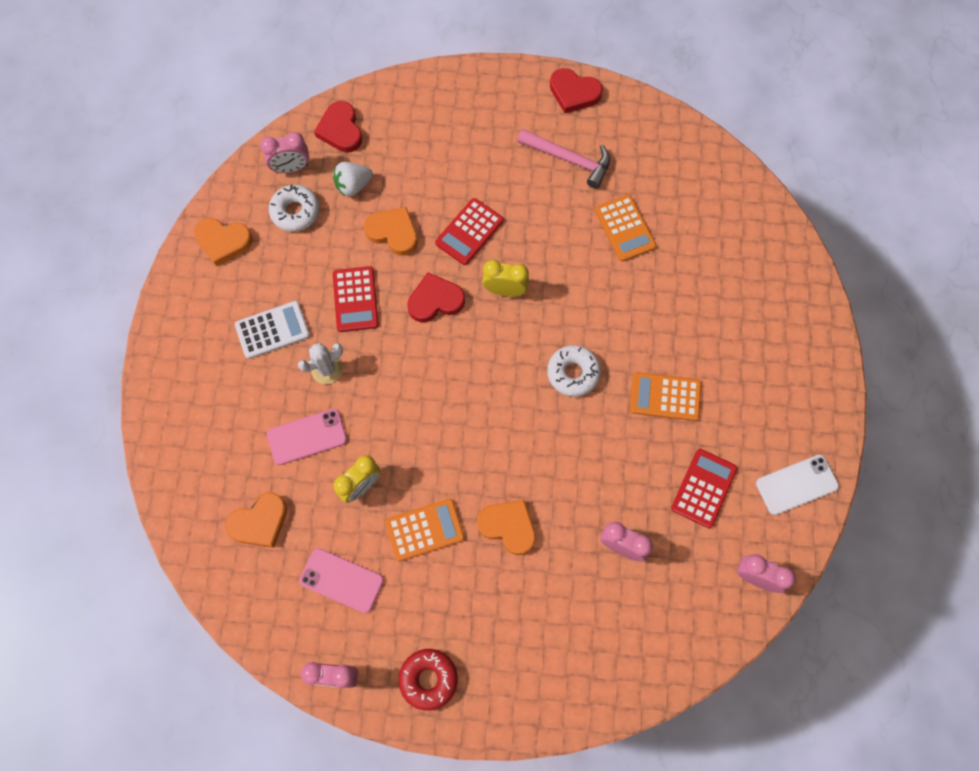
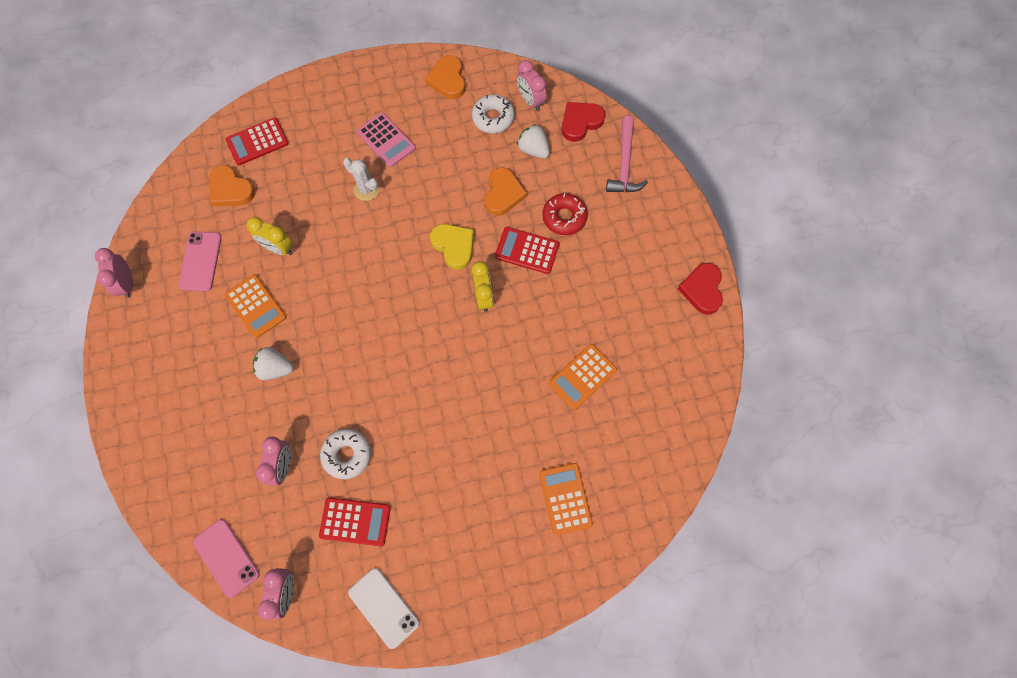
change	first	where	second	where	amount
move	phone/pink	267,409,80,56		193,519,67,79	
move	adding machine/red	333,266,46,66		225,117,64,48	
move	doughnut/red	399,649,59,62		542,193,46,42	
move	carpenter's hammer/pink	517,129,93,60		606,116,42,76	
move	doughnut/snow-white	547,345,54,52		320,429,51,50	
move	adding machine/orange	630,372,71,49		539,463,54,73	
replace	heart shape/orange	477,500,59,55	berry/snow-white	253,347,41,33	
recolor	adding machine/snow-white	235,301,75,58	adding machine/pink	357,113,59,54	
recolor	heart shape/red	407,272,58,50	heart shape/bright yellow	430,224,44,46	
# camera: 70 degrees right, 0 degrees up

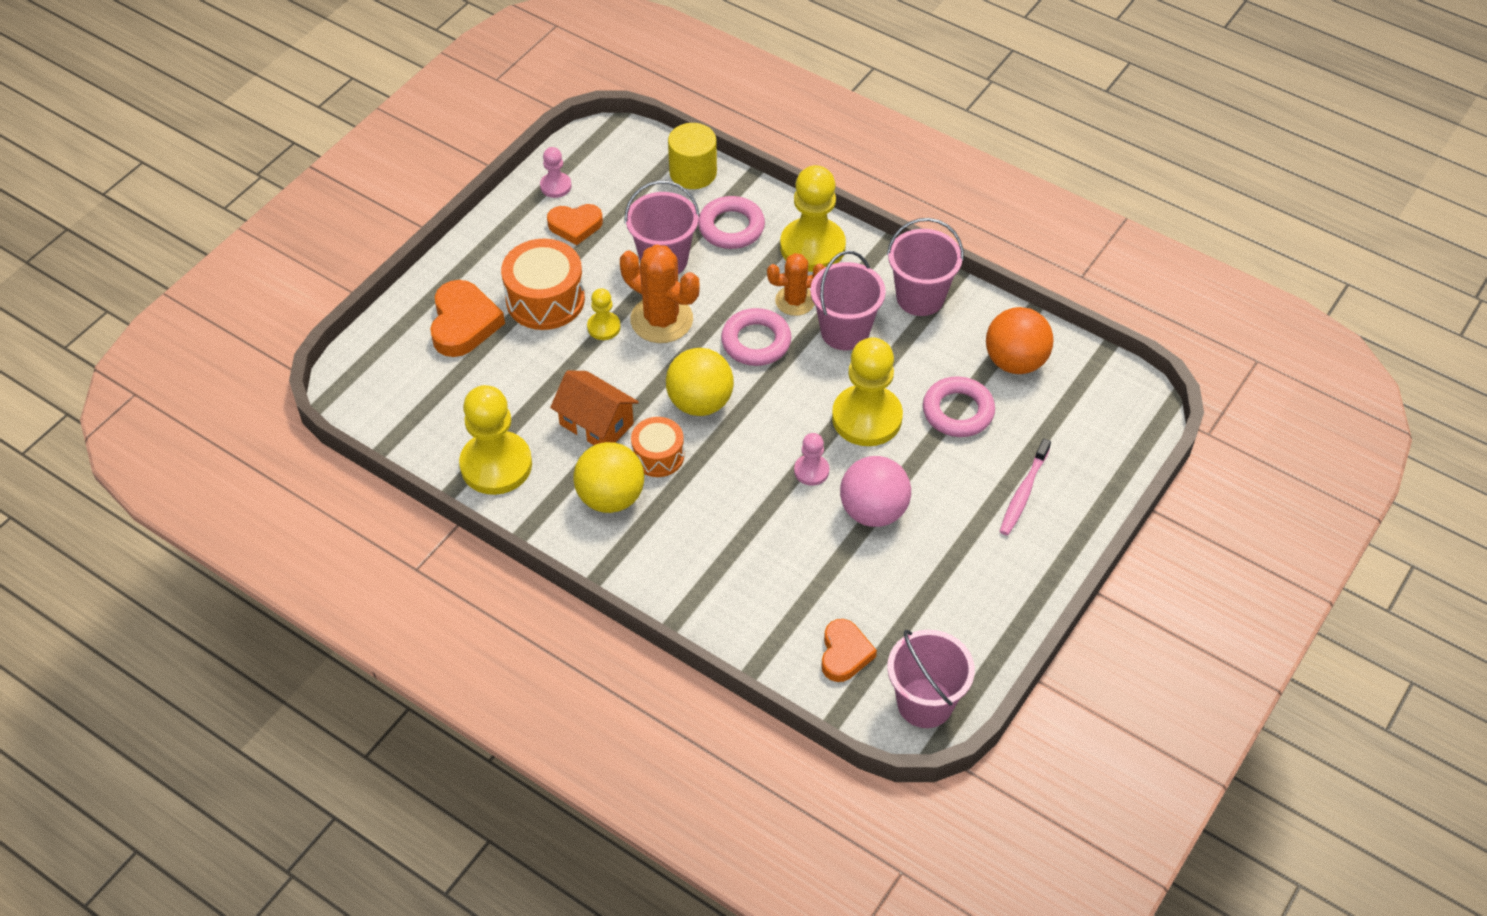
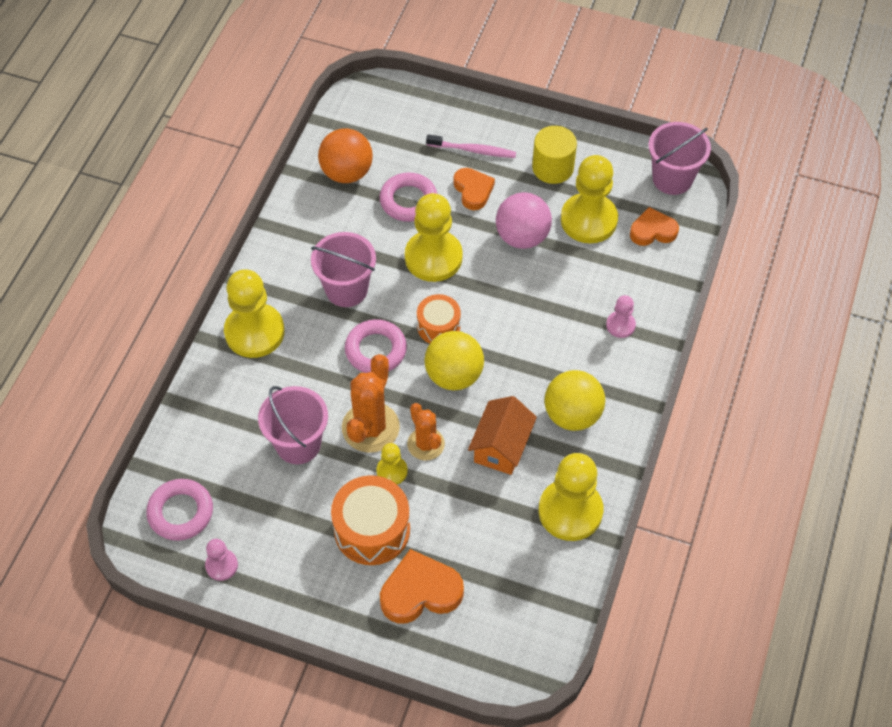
change	first	where	second	where	amount
delete	bucket/pink	887,218,77,98			
insert			pawn/bright yellow	561,155,57,88	
move	heart shape/orange	547,204,56,41		454,168,41,42	
move	drum/orange	631,417,53,60		417,294,44,49	
move	cylinder shape/bright yellow	668,123,49,66		532,126,45,58	
move	torus/pink	698,196,67,53		146,479,67,62	
move	cactus/orange	767,253,58,63		407,403,38,58	
move	pawn/pink	794,433,35,53		606,295,30,43	
# camera: 105 degrees left, 5 degrees up

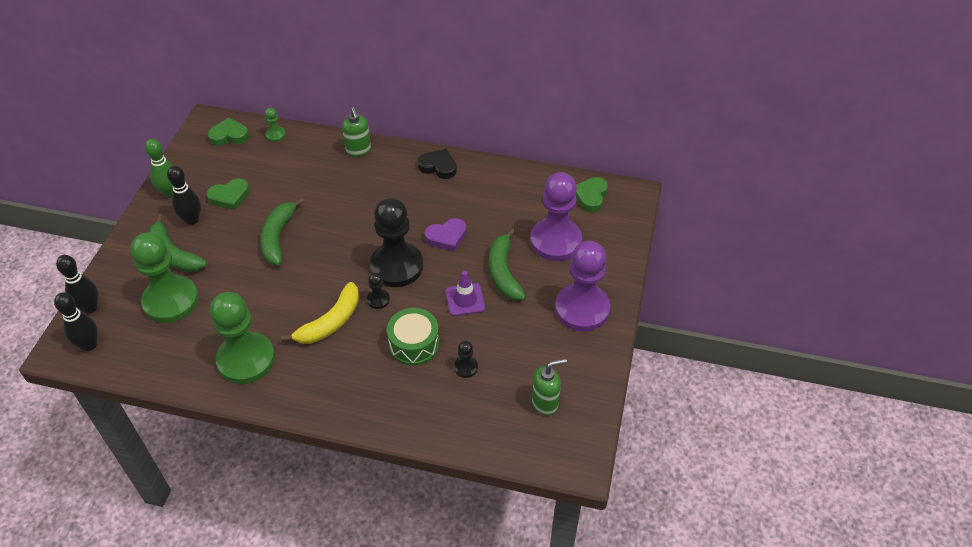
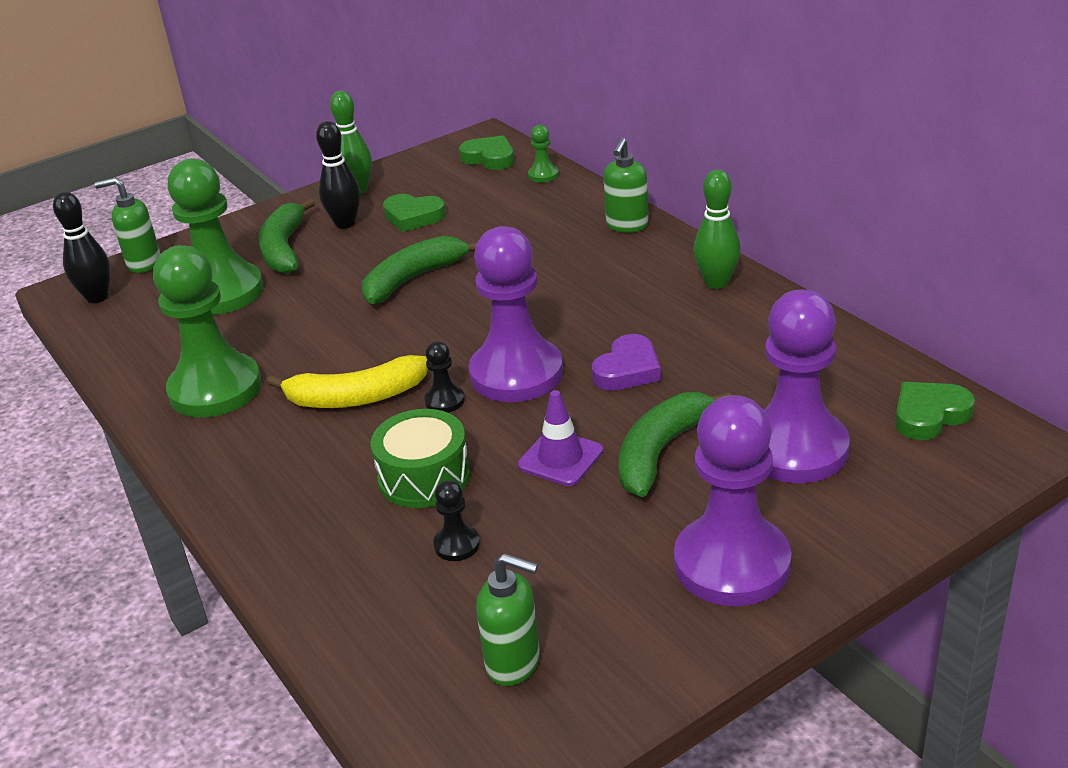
change	first	where	second	where	amount
replace	tenpin/ebony	56,255,42,59	soap dispenser/leaf-green	95,177,66,96	
replace	heart shape/ebony	418,149,39,30	tenpin/leaf-green	694,169,47,120	
recolor	pawn/ebony	370,198,53,89	pawn/violet	469,226,94,176	
rotate	heart shape/violet	424,218,43,34		592,334,69,57	75 degrees counterclockwise
# camera: 45 degrees right, 15 degrees down

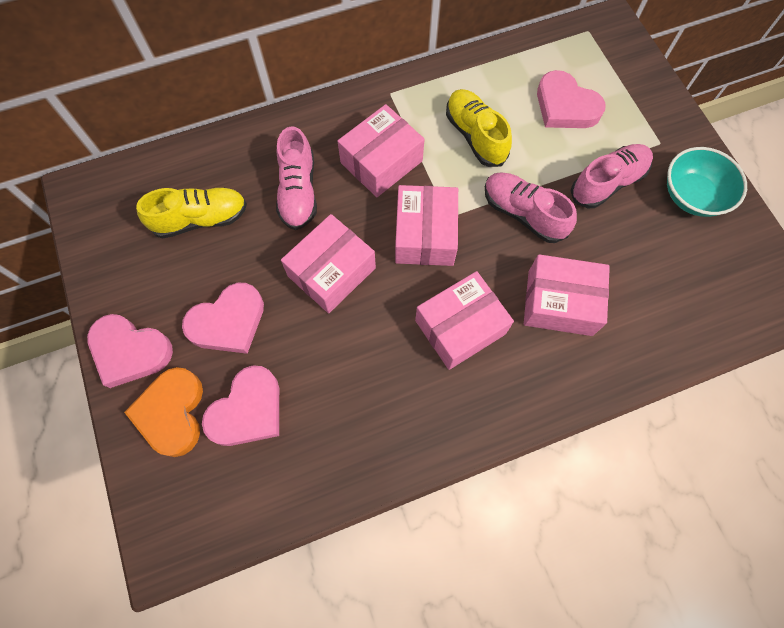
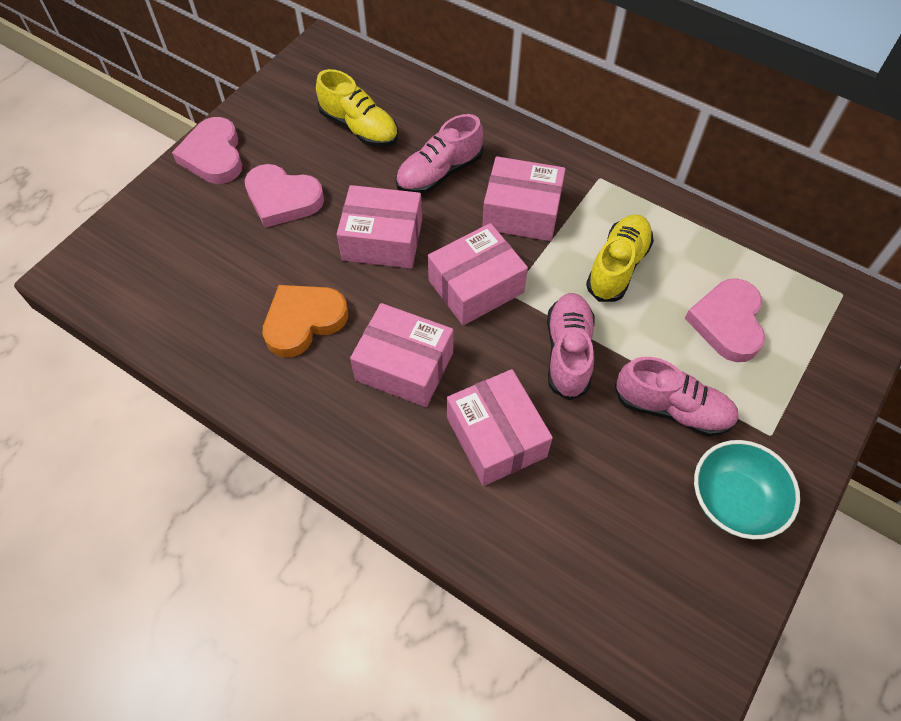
change	first	where	second	where	amount
delete	heart shape/pink	202,365,77,81			
move	heart shape/orange	124,367,79,90		262,285,86,73	
# camera: 55 degrees right, 10 degrees down

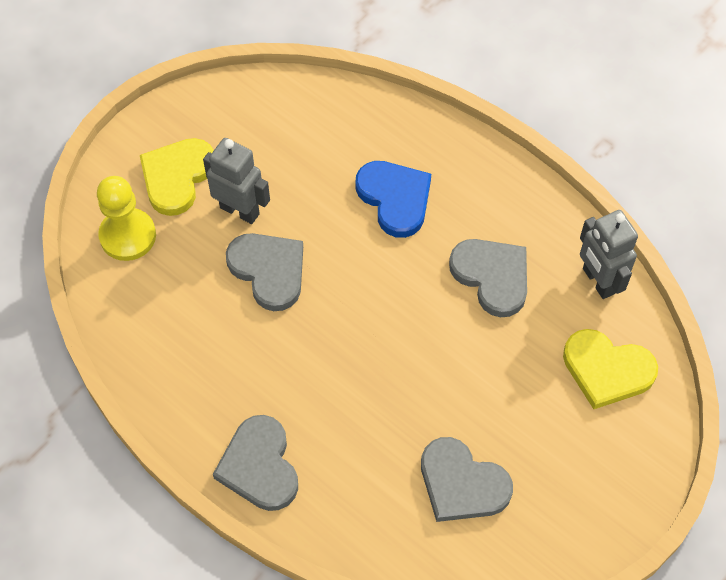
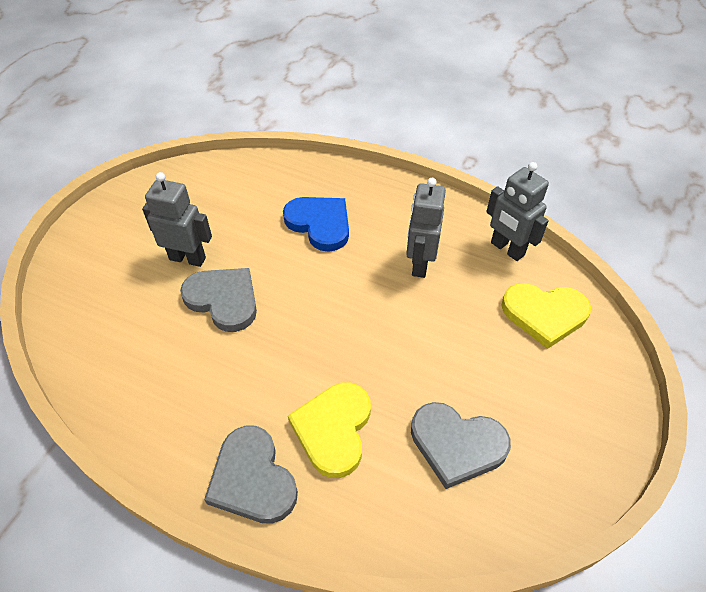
change	first	where	second	where	amount
delete	pawn/bright yellow	97,176,59,85			
move	heart shape/bright yellow	140,138,74,78		288,383,83,95	
replace	heart shape/gray	449,239,78,78	robot figure/gray	406,178,40,100	
# camera: 15 degrees left, 10 degrees down

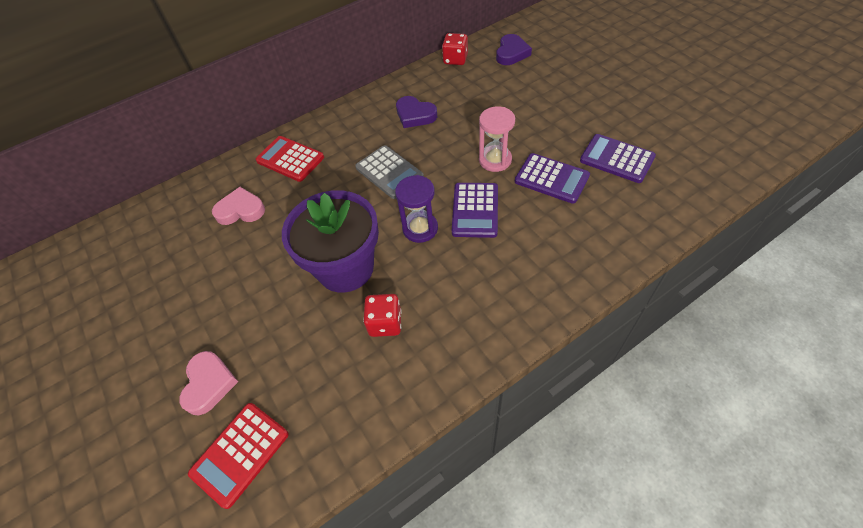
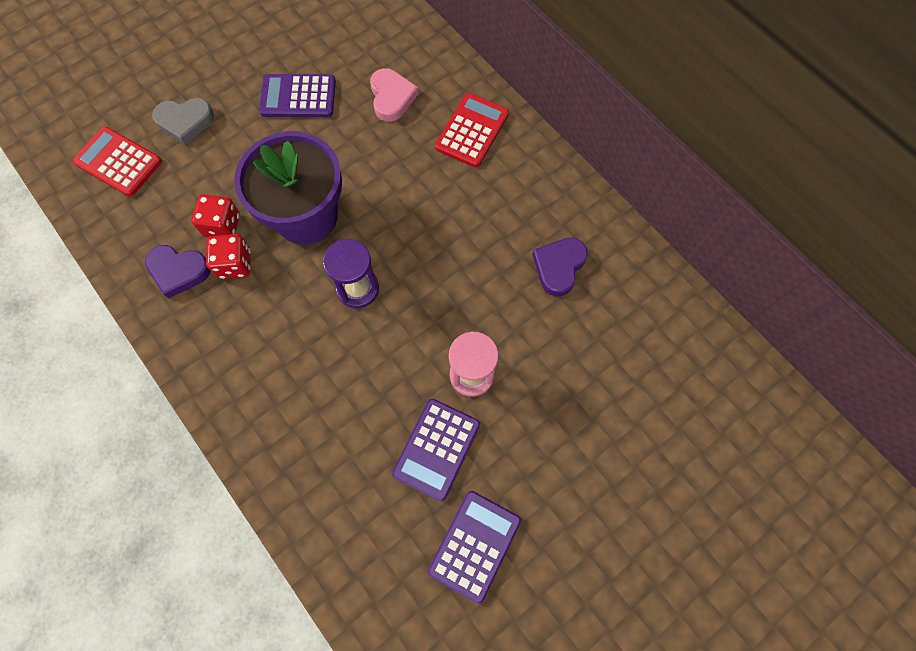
change	first	where	second	where	amount
delete	adding machine/gray	355,145,69,54			
move	die/red	442,33,26,32		191,194,49,43	
move	adding machine/violet	452,183,46,55		259,74,77,43	
move	heart shape/violet	496,34,36,31		145,245,65,53	
recolor	heart shape/pink	179,351,59,65	heart shape/gray	152,98,62,47	
# camera: 80 degrees right, 15 degrees up

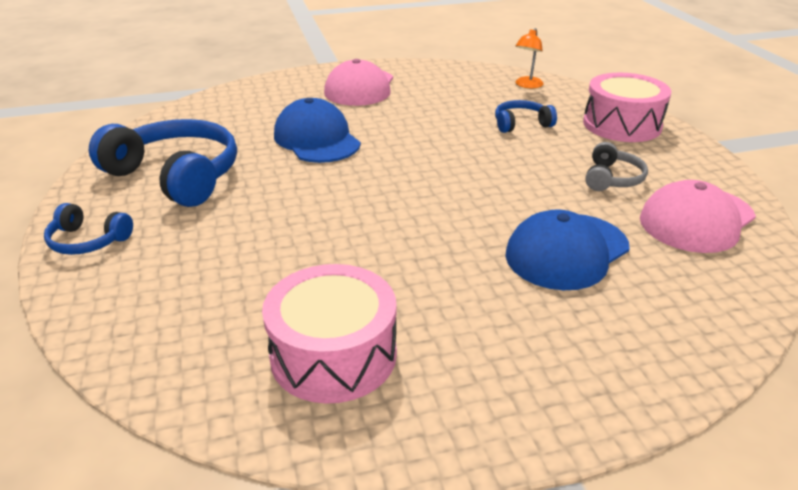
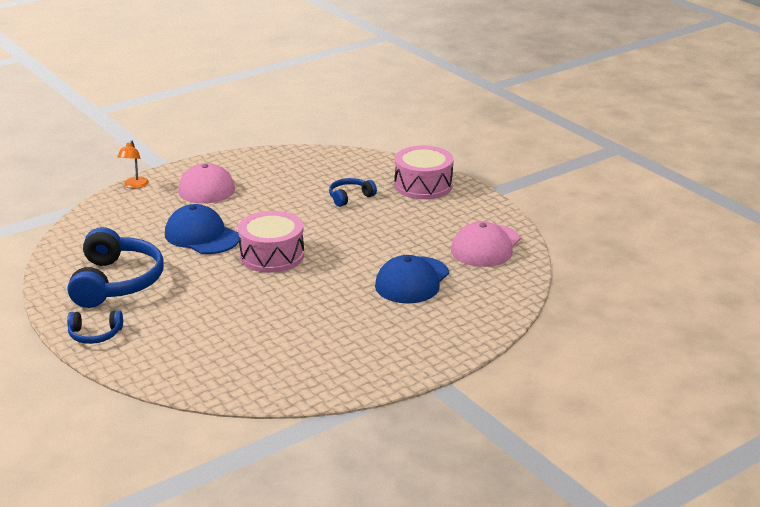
change	first	where	second	where	amount
delete	headphones/gray	585,142,63,49			
move	drum/pink	262,264,135,140		238,211,66,62	
move	lamp/orange	516,28,28,60		117,140,32,48	
rotate	headphones/cobalt	89,119,148,88		68,227,96,81	75 degrees clockwise
# camera: 20 degrees left, 5 degrees down

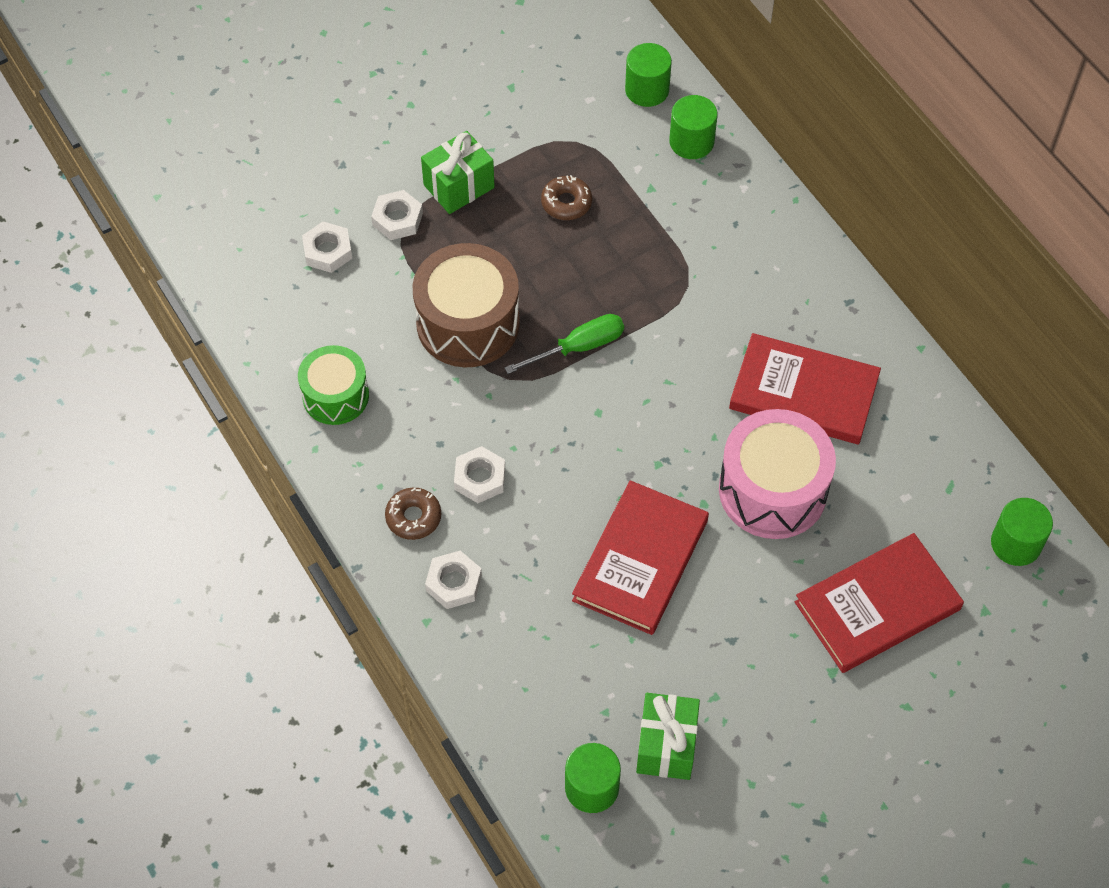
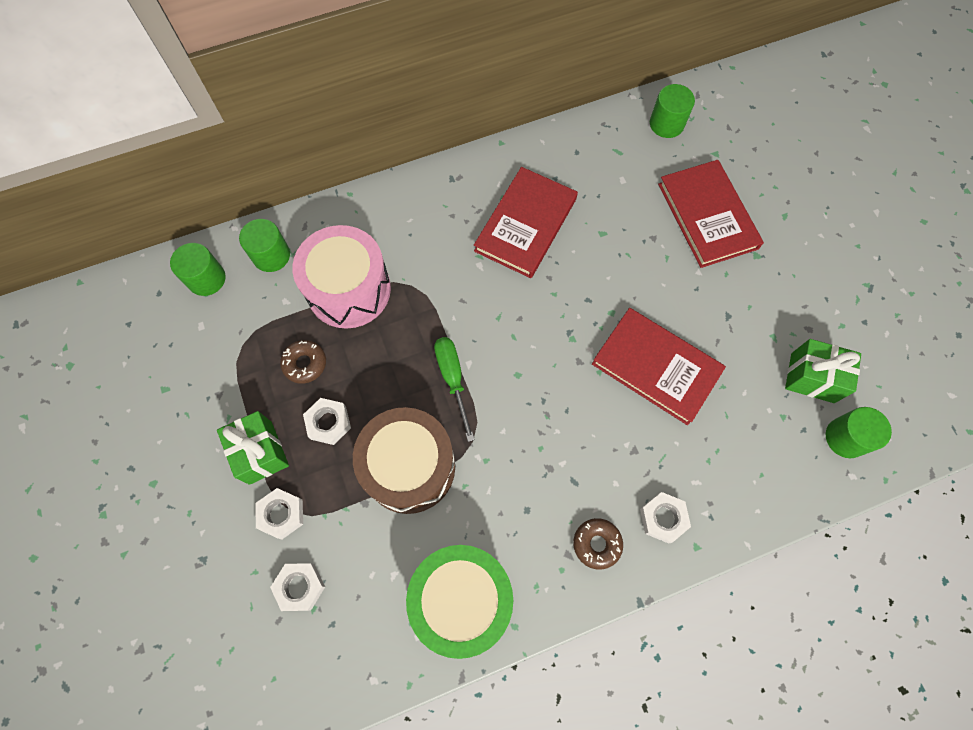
change	first	where	second	where	amount
move	hex nut/snow-white	454,446,51,57		303,398,48,47	
move	drum/pink	719,409,117,130		292,225,99,104	
resize	drum/leaf-green	298,345,71,80		406,545,107,114	x1.59
# camera: 80 degrees left, 10 degrees up

